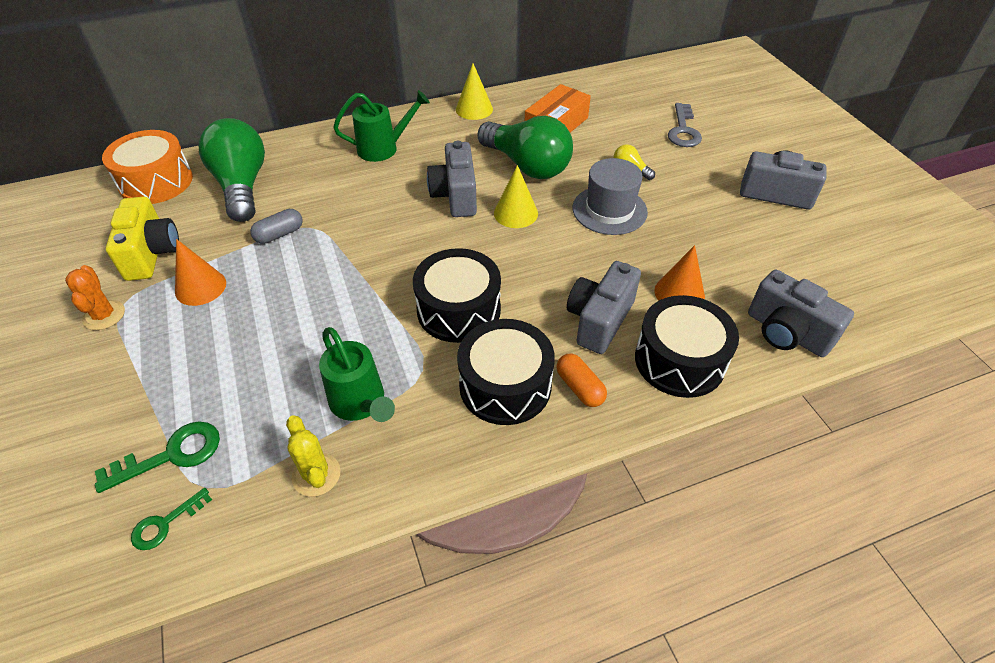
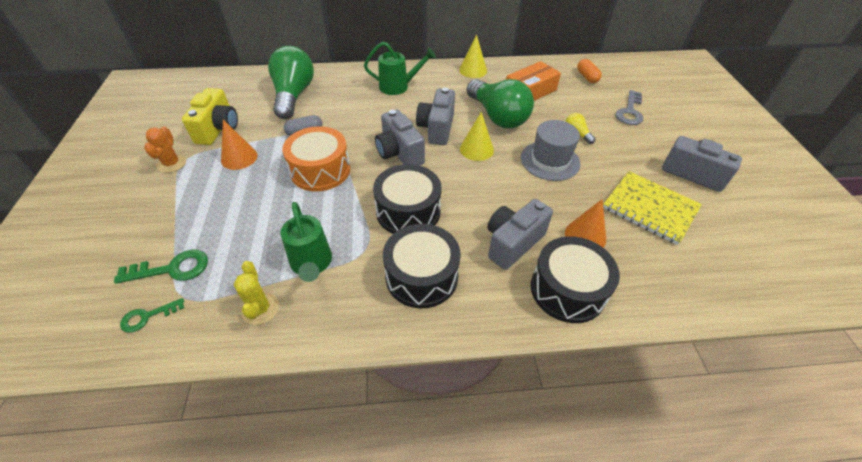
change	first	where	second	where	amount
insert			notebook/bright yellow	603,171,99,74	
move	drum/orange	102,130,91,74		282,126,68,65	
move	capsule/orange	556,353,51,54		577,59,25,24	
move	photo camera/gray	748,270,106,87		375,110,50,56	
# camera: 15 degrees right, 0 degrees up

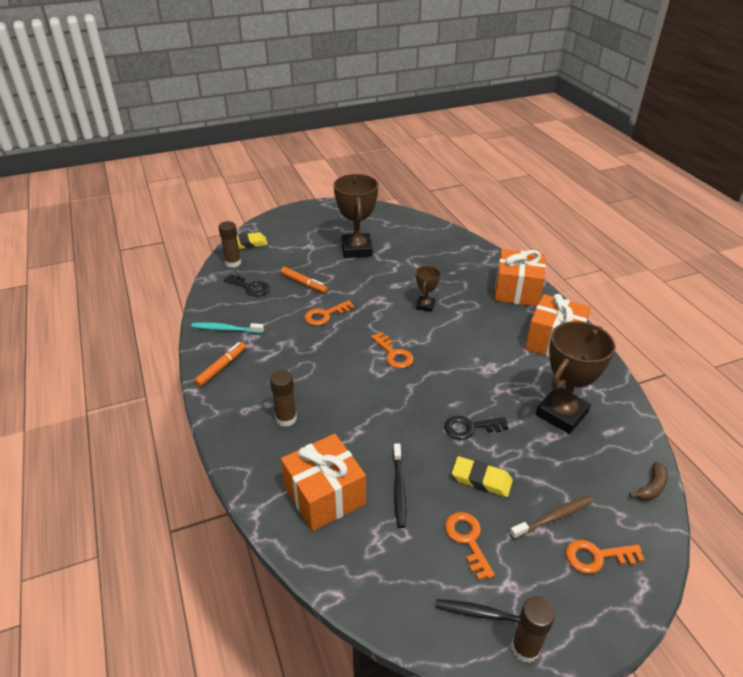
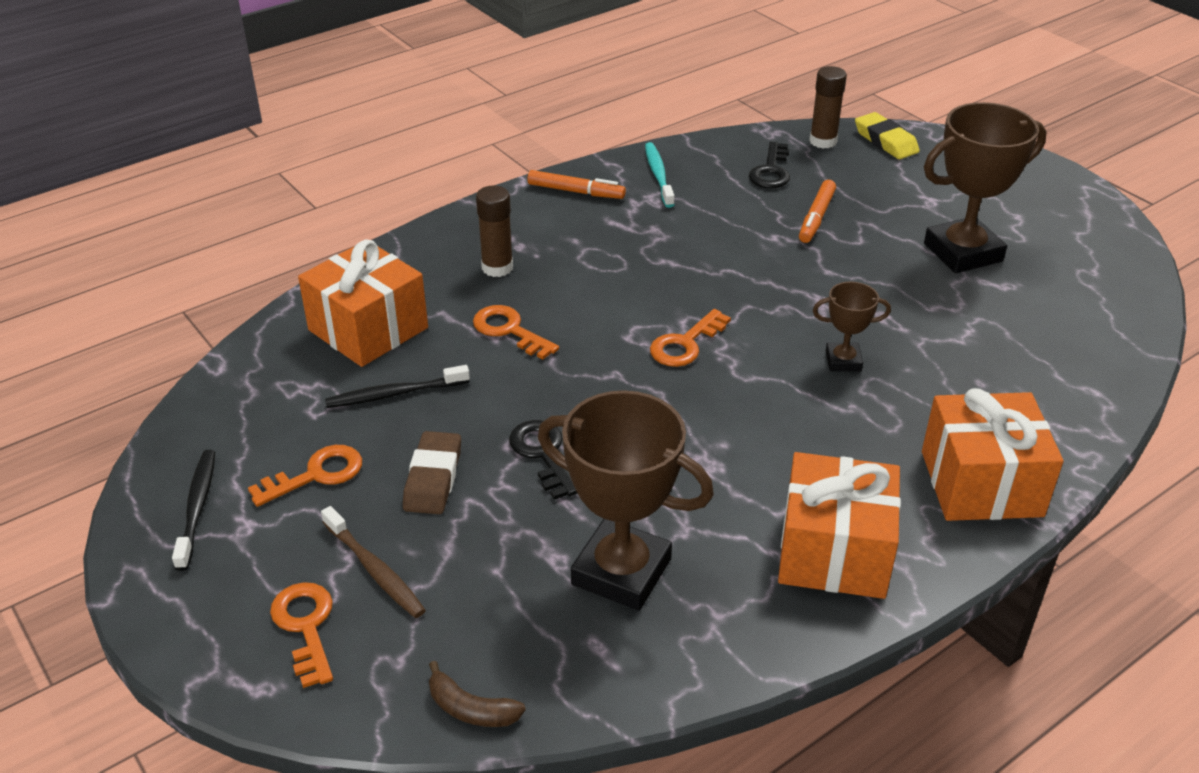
change	first	where	second	where	amount
delete	glue stick/dark brown	511,596,44,67			
move	door key/orange	305,300,50,26		473,305,86,54	
recolor	eraser/bright yellow	452,456,61,41	eraser/dark brown	403,431,58,83	
# camera: 75 degrees right, 0 degrees up

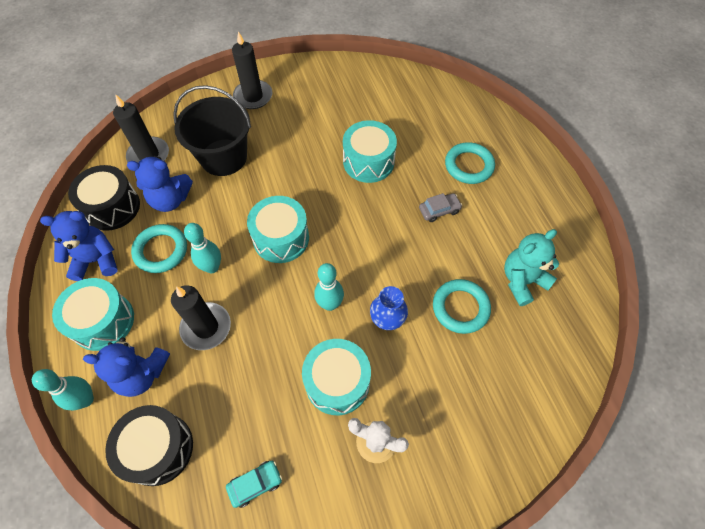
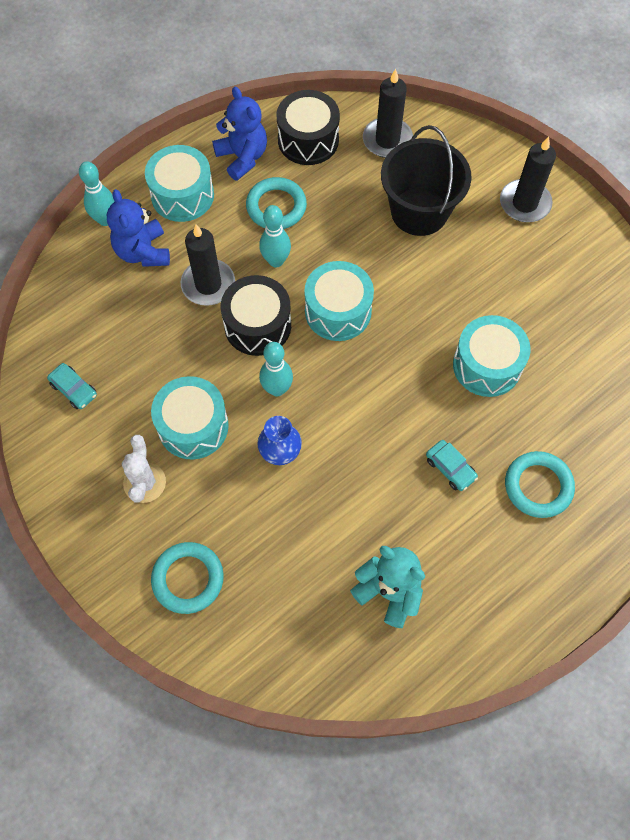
change	first	where	second	where	amount
delete	teddy/cobalt	127,156,66,56			
move	drum/ebony	105,405,88,81		221,275,70,81	
move	torus/turquoise	433,279,58,55		151,542,73,72	
recolor	car/gray	419,193,43,29	car/turquoise	426,440,52,51	
# camera: 70 degrees right, 5 degrees up

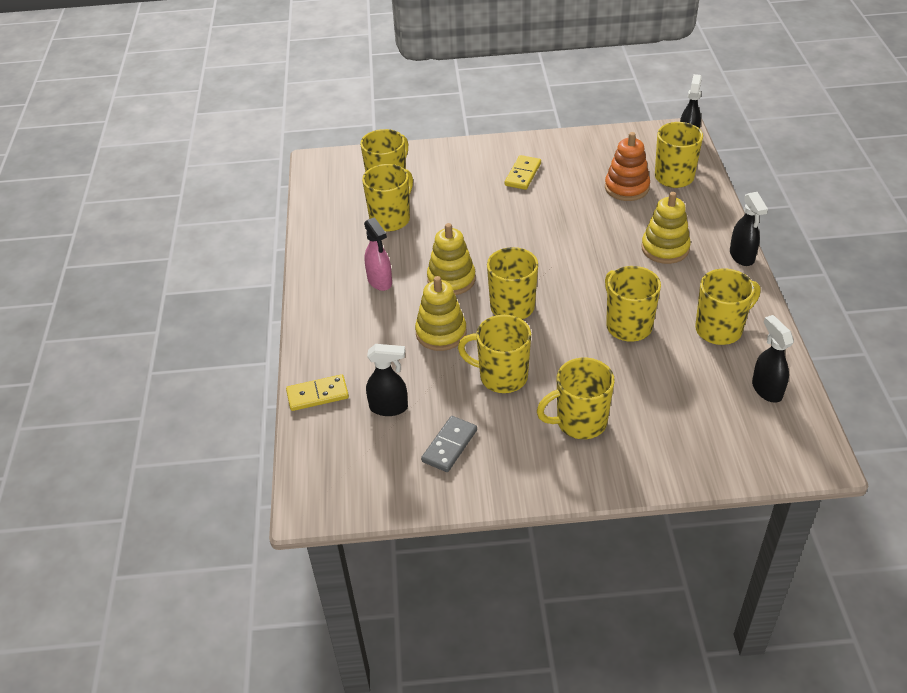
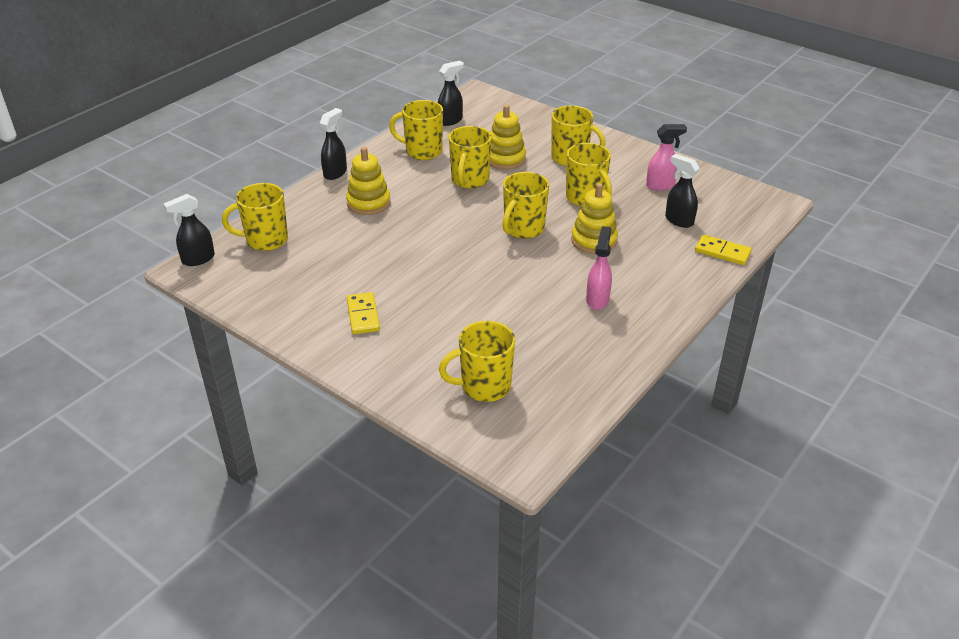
change	first	where	second	where	amount
delete	mug/bright yellow	362,164,51,68			
delete	ring stacker/orange	605,132,45,69			
move	ring stacker/bright yellow	427,223,49,72		490,105,36,65	
replace	domino piece/gray	421,416,56,56	sprayer/pink	646,124,41,67	
rotate	domino piece/bright yellow	505,155,36,35		347,292,33,42	75 degrees counterclockwise
rotate	sprayer/ebony	752,315,42,88		438,61,26,65	150 degrees counterclockwise
# camera: 140 degrees left, 5 degrees down

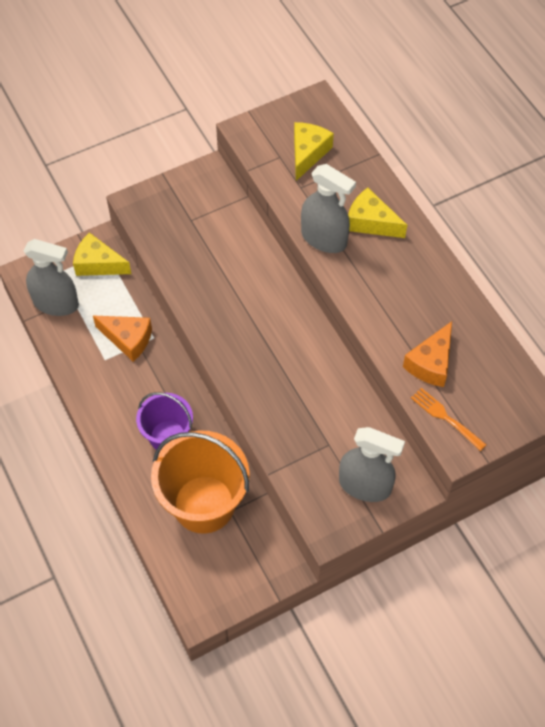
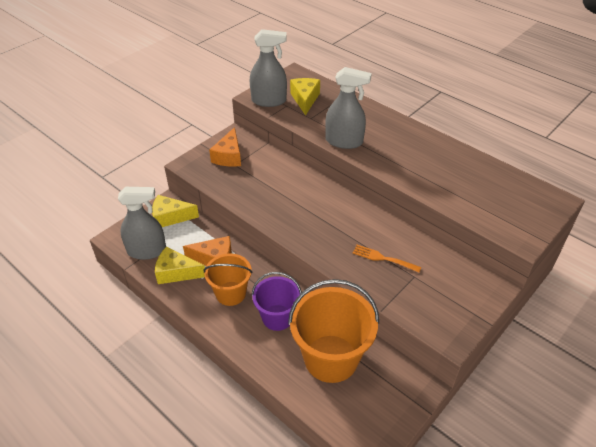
change	first	where	second	where	amount
insert			bucket/orange	203,253,50,53	
move	sprayer/gray	339,427,66,75		250,29,37,78	
move	cheese wedge/bright yellow	348,188,59,50		155,246,50,38	
move	cheese wedge/orange	403,321,49,66		209,127,32,40	
move	dinner fork/orange	411,388,76,63		353,245,68,27	
# camera: 20 degrees left, 15 degrees down

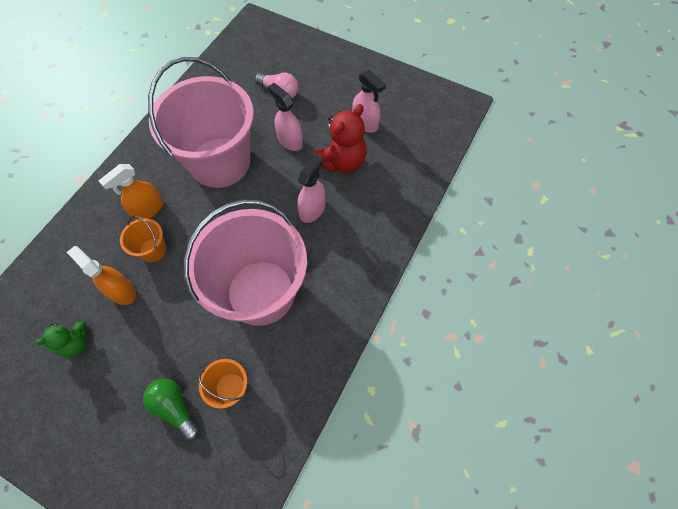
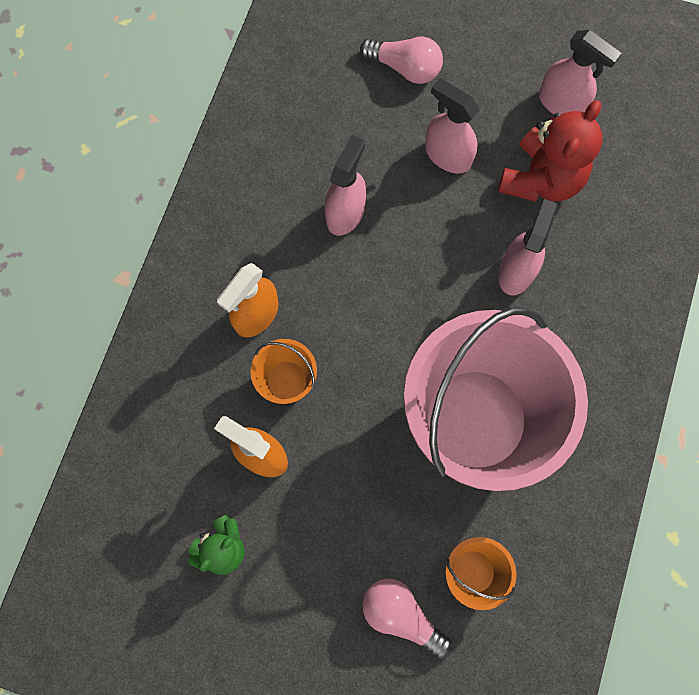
change	first	where	second	where	amount
replace	bucket/pink	148,57,106,131	sprayer/pink	325,135,41,101	
recolor	bulb/leaf-green	143,379,57,62	bulb/pink	363,579,89,80	
# camera: 10 degrees left, 10 degrees up

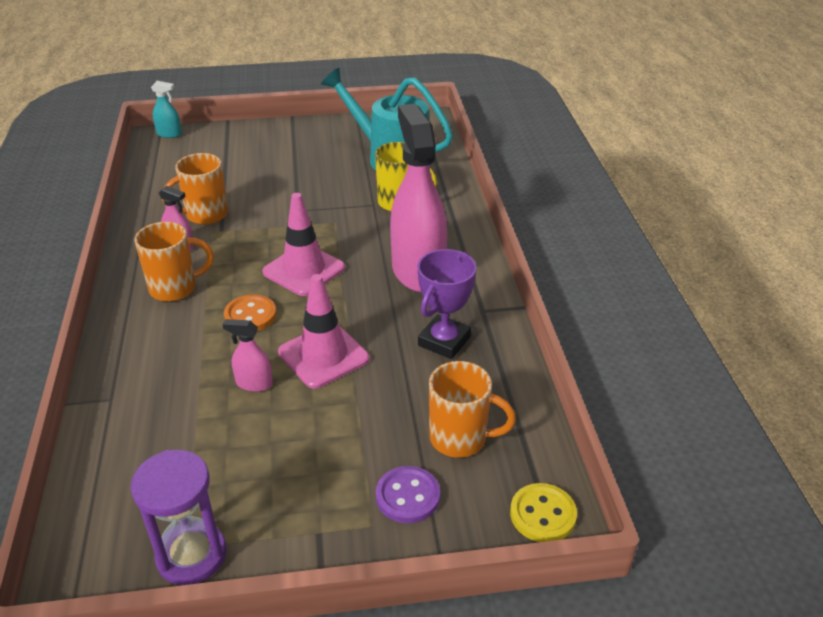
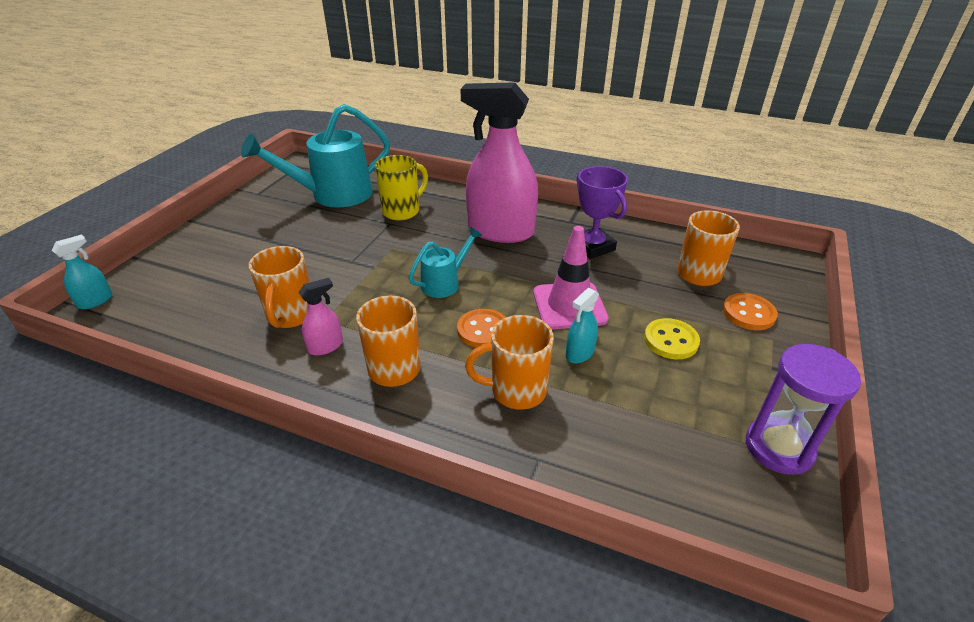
change	first	where	second	where	amount
insert			mug/orange	465,315,89,95	
move	button/bright yellow	510,483,67,59		644,318,56,41	
replace	traffic cone/pink	262,193,83,103	sprinkling can/turquoise	408,227,74,71	
recolor	sprayer/pink	223,319,50,73	sprayer/turquoise	566,288,33,75	
recolor	button/violet	376,466,64,57	button/orange	723,293,55,37	
# camera: 60 degrees left, 0 degrees up

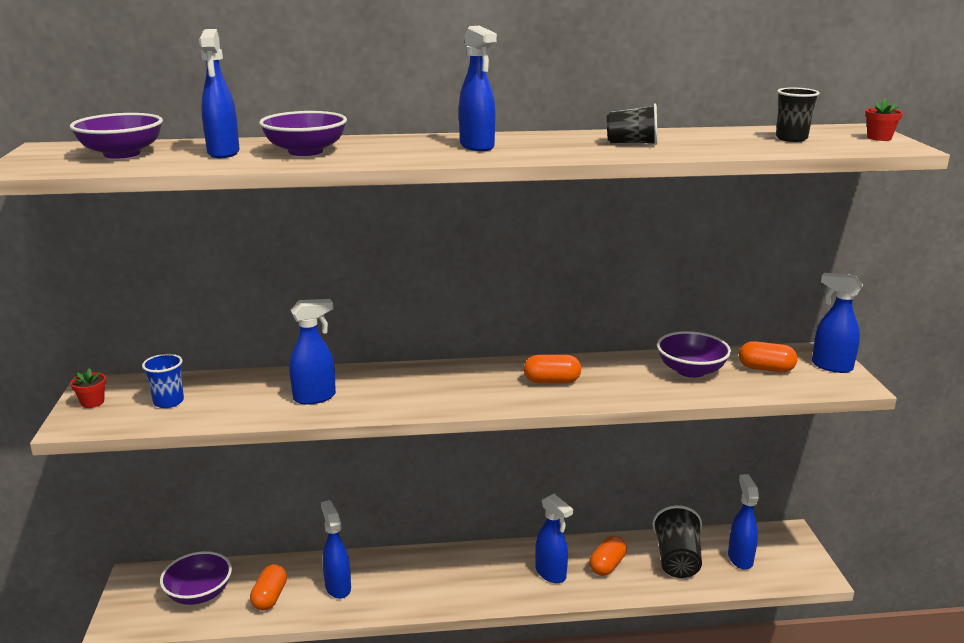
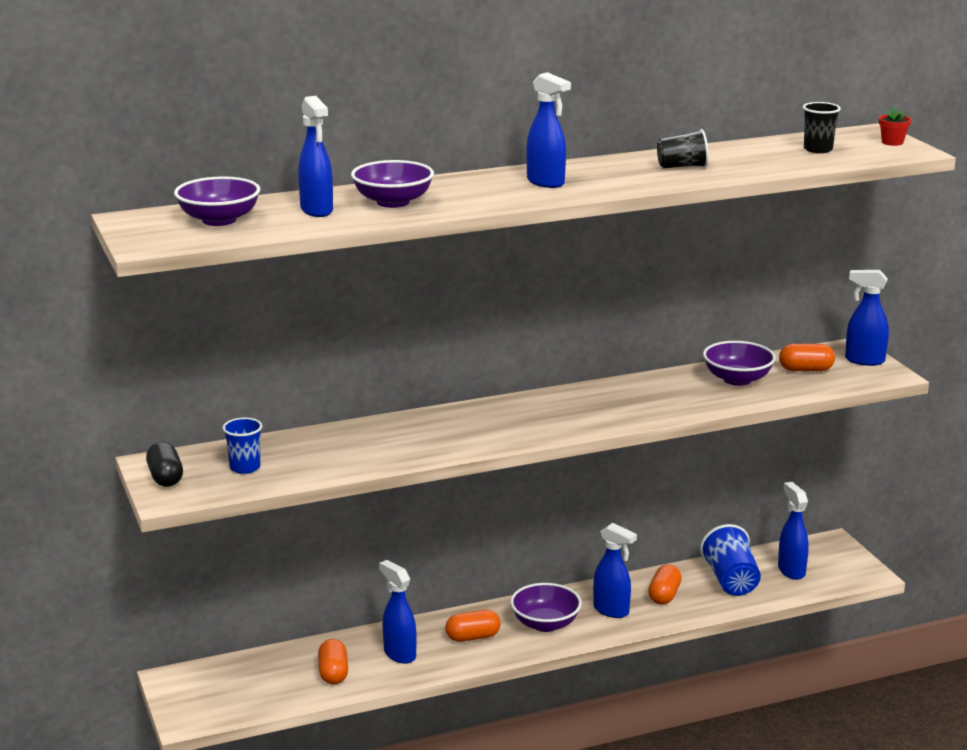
change	first	where	second	where	amount
delete	sprayer/cobalt	290,299,46,106			
move	bowl/violet	160,551,72,54		510,583,72,49	
move	capsule/orange	524,355,57,28		445,610,56,32	
replace	potted plant/red	70,368,36,40	capsule/ebony	146,442,37,45	
recolor	beaker/ebony	653,505,49,73	beaker/cobalt	700,524,61,72	
# camera: 15 degrees left, 0 degrees up

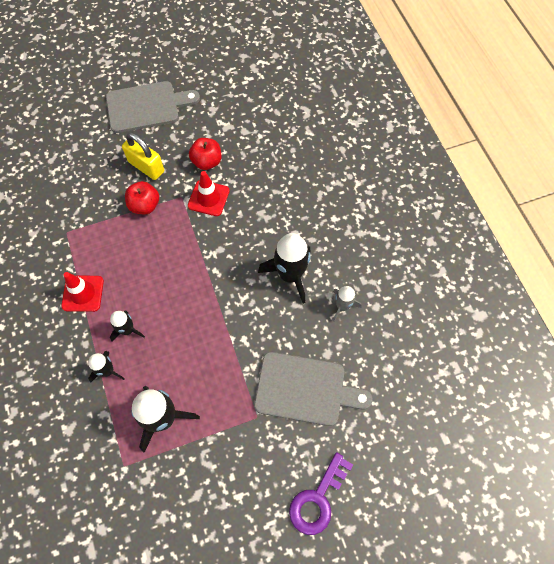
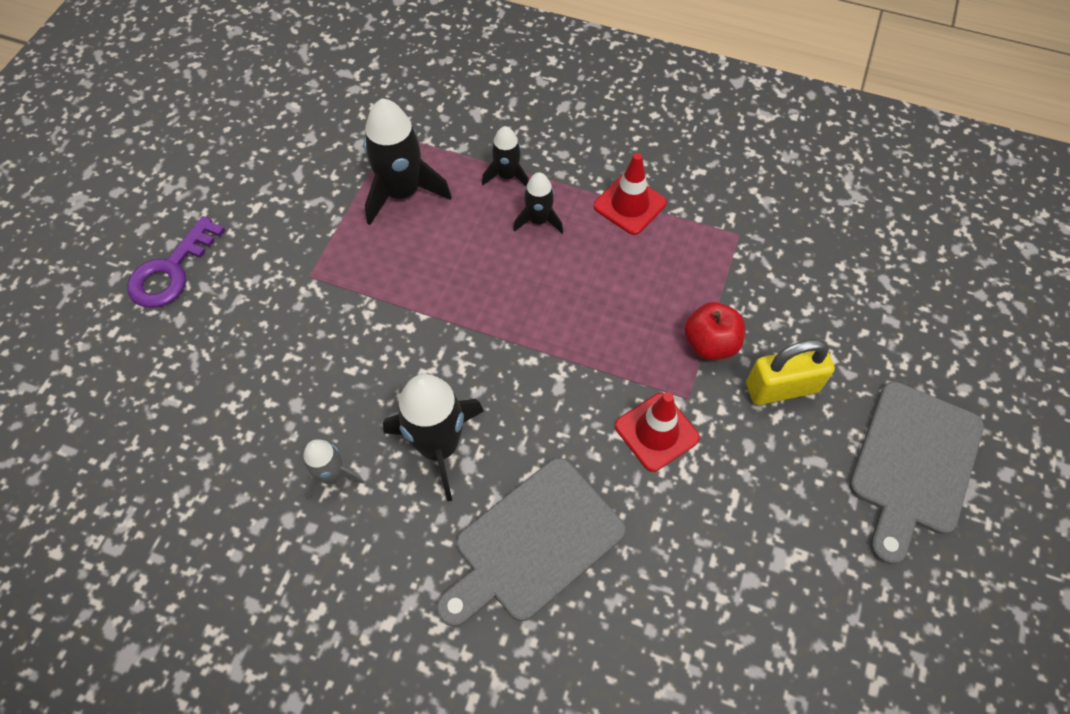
change	first	where	second	where	amount
delete	toy apple/red	189,138,32,32			
move	bread board/gray	254,352,119,74		437,458,188,169	
rotate	door key/violet	289,452,64,83		127,216,98,92	135 degrees counterclockwise
# camera: 130 degrees right, 5 degrees down

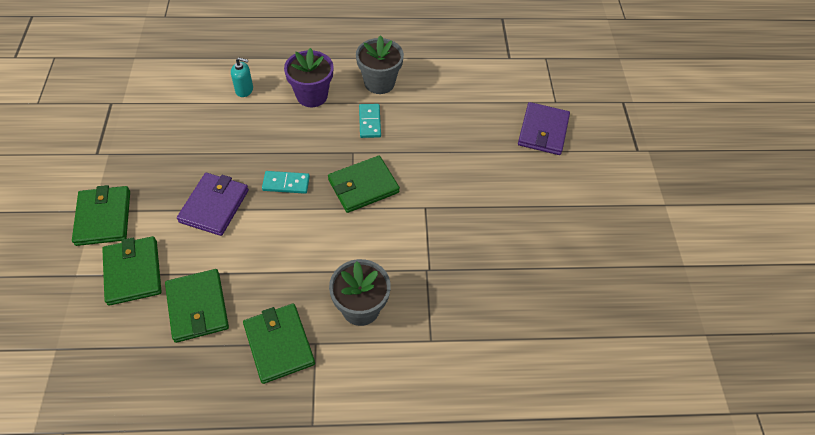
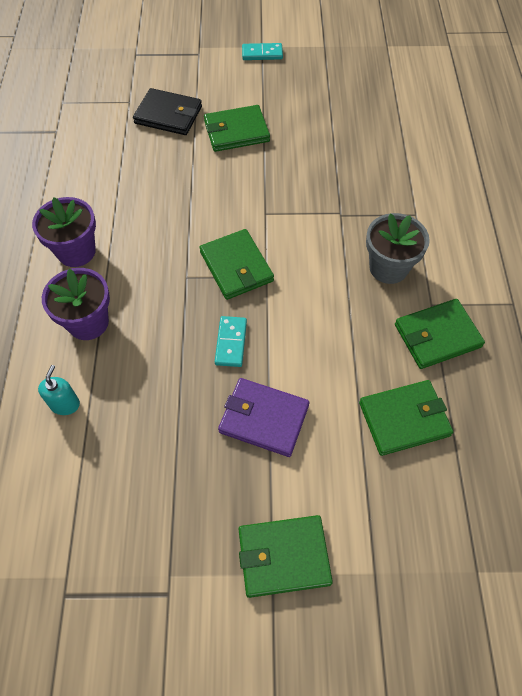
change	first	where	second	where	amount
move	billfold/leaf-green	102,236,60,70		204,105,66,47	
move	domino piece/turquoise	359,104,22,34		242,43,41,17	
recolor	potted plant/gray	356,35,48,59	potted plant/violet	32,197,64,70	
recolor	billfold/violet	518,102,52,53	billfold/ebony	133,88,69,47	
# camera: 85 degrees left, 5 degrees up

